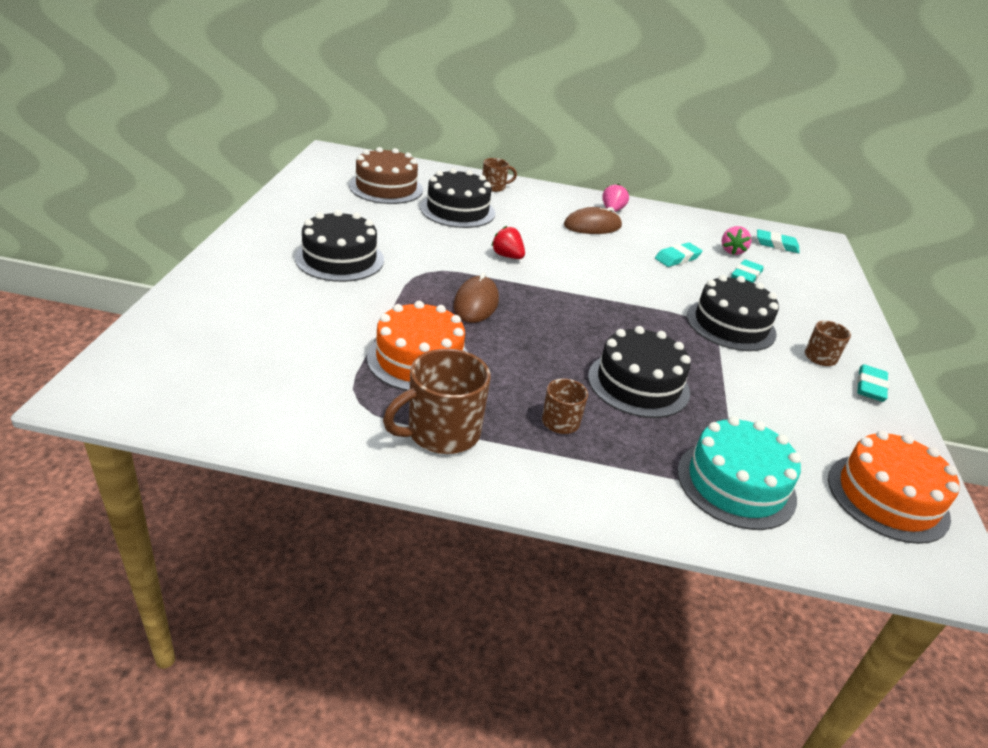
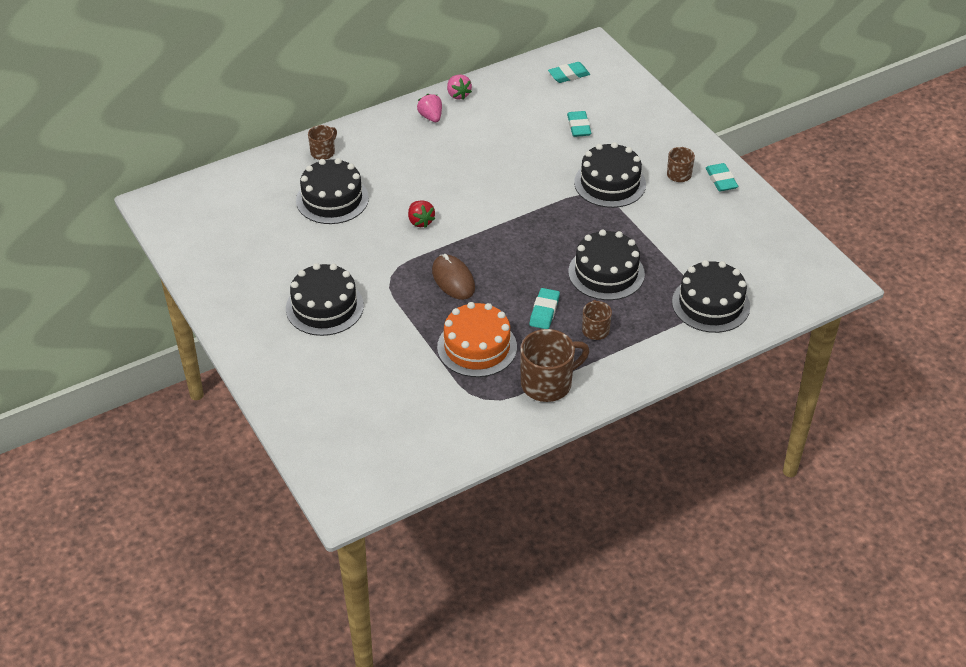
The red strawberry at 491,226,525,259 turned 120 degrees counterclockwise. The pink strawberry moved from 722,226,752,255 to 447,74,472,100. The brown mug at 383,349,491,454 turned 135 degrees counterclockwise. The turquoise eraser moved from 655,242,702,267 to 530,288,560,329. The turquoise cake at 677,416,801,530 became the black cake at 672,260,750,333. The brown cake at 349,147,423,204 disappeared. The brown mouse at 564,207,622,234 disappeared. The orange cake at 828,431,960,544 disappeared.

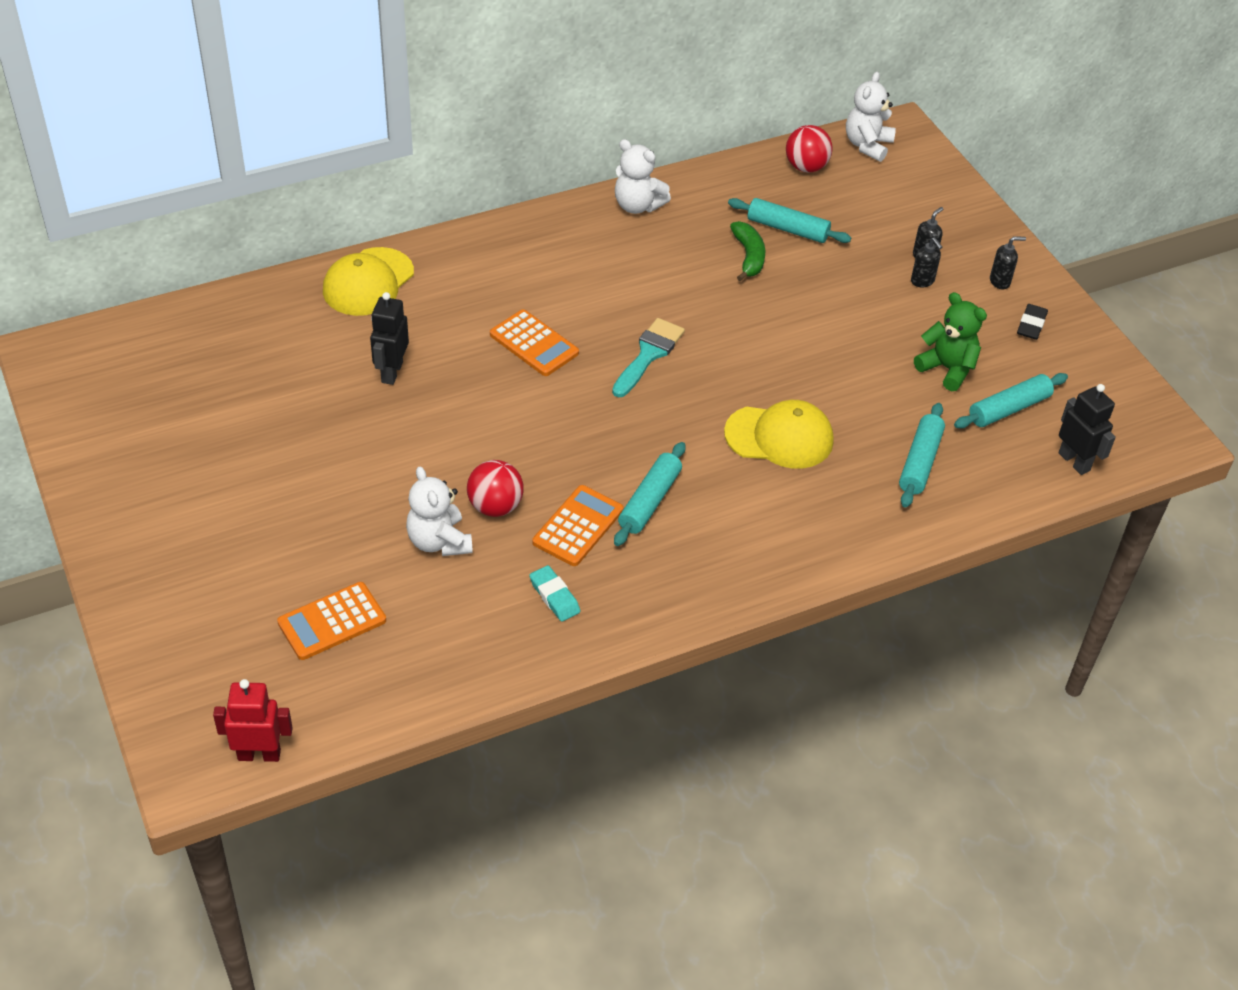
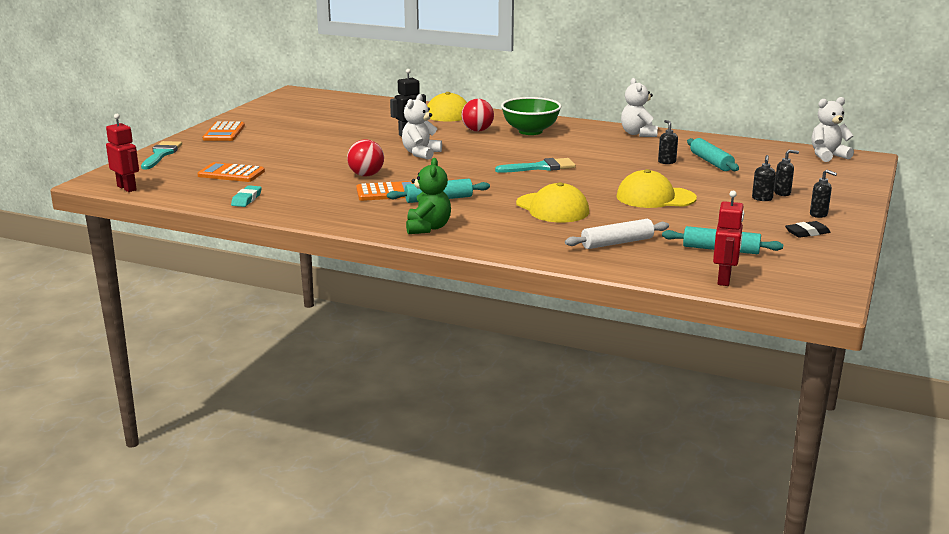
The turquoise brush at 141,141,182,170 appeared. The orange calculator moved from 490,310,579,376 to 203,121,245,141. The turquoise eraser moved from 529,565,580,622 to 231,185,262,207. The white teddy bear moved from 406,467,473,556 to 402,94,442,160. The green teddy bear moved from 914,292,987,391 to 406,158,451,234. The red ball moved from 786,125,833,173 to 461,99,494,132. The green bowl at 501,97,562,135 appeared. The turquoise rolling pin at 899,403,945,508 became the white rolling pin at 565,219,669,249. The yellow cap at 616,169,697,208 appeared. The green banana at 730,221,765,281 was replaced by the black soap dispenser at 658,120,678,164. The black robot at 1059,384,1116,475 became the red robot at 713,190,744,286.

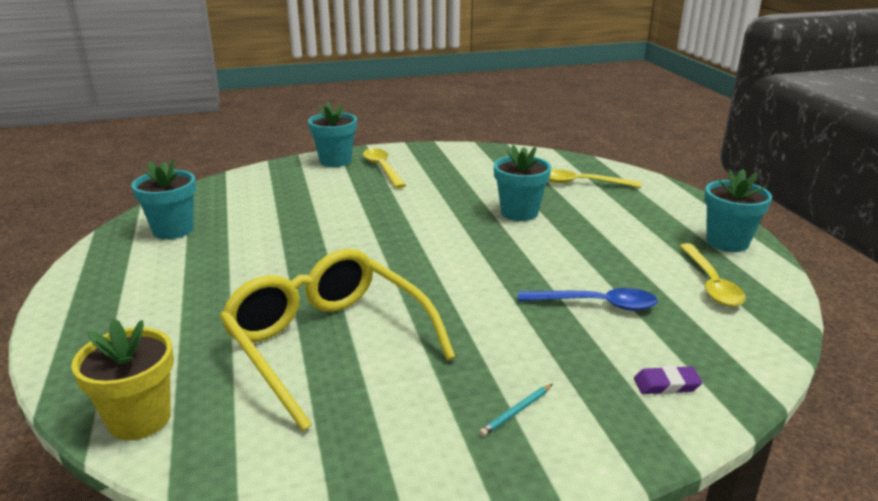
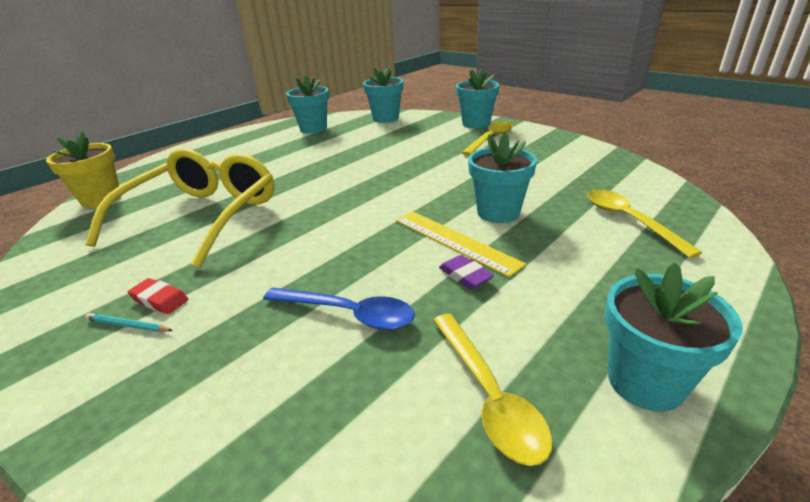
The red eraser at 128,278,188,314 appeared. The blue spoon at 518,288,658,311 turned 45 degrees counterclockwise. The turquoise flower pot at 363,66,403,123 appeared. The yellow ruler at 396,211,526,277 appeared. The yellow spoon at 679,243,746,307 turned 75 degrees counterclockwise. The purple eraser moved from 634,366,702,394 to 439,255,494,289.

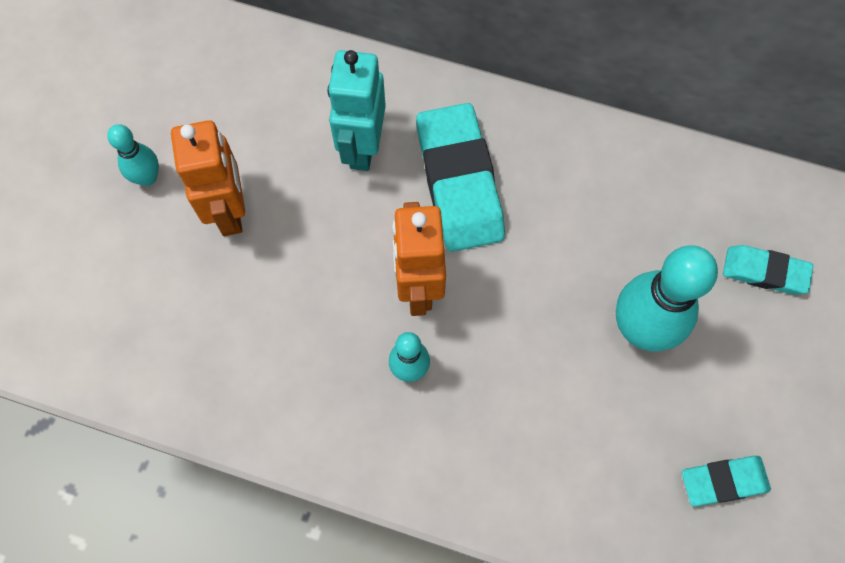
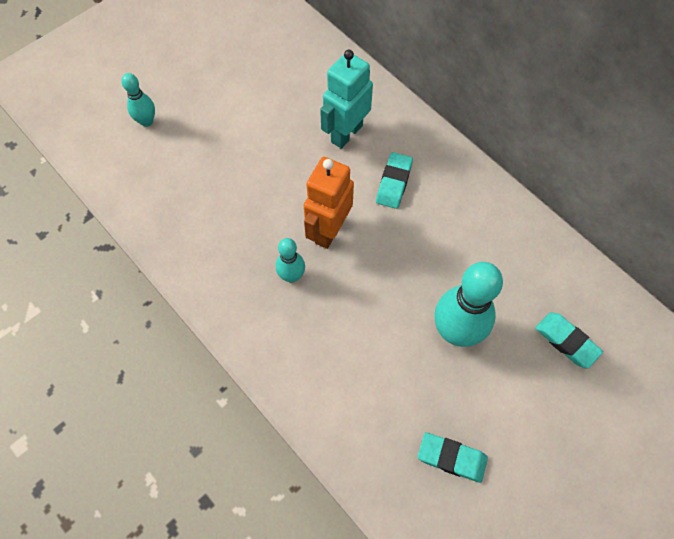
The turquoise bowling pin moved from 107,124,159,186 to 121,73,155,127. The turquoise eraser at 416,103,505,252 changed to 0.54 times the size. The orange robot at 171,120,245,236 disappeared.

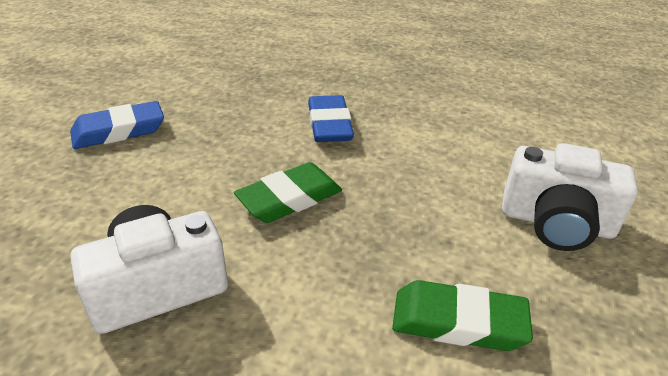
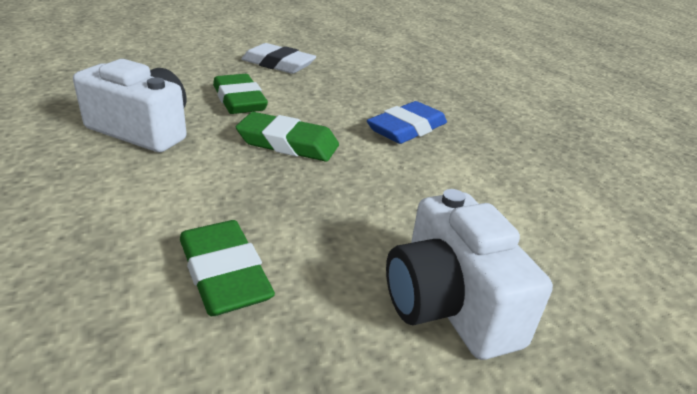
The green eraser at 213,74,268,114 appeared. The blue eraser at 70,101,164,149 became the white eraser at 242,43,316,74.

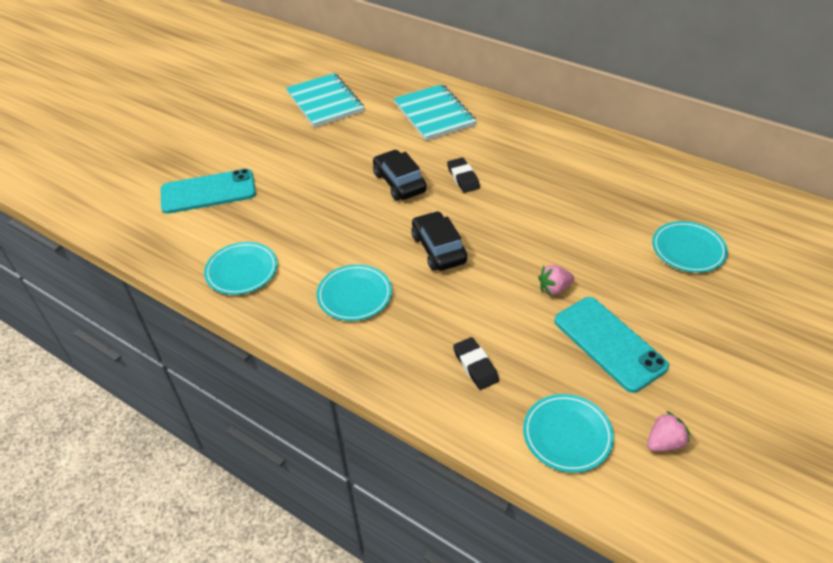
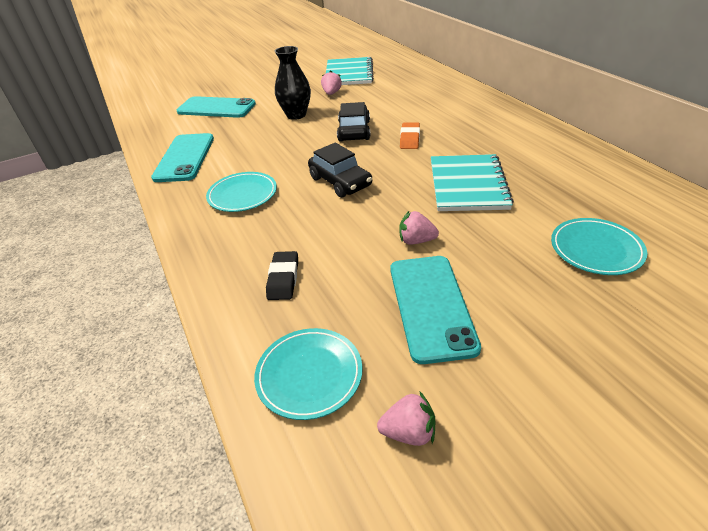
The turquoise plate at 204,242,277,295 was replaced by the turquoise phone at 151,133,214,182. The black vase at 275,46,311,120 appeared. The black car at 411,211,467,271 turned 135 degrees clockwise. The pink strawberry at 321,70,342,95 appeared. The black eraser at 447,158,480,193 became the orange eraser at 400,122,420,149. The turquoise notebook moved from 393,84,477,141 to 431,154,514,211.

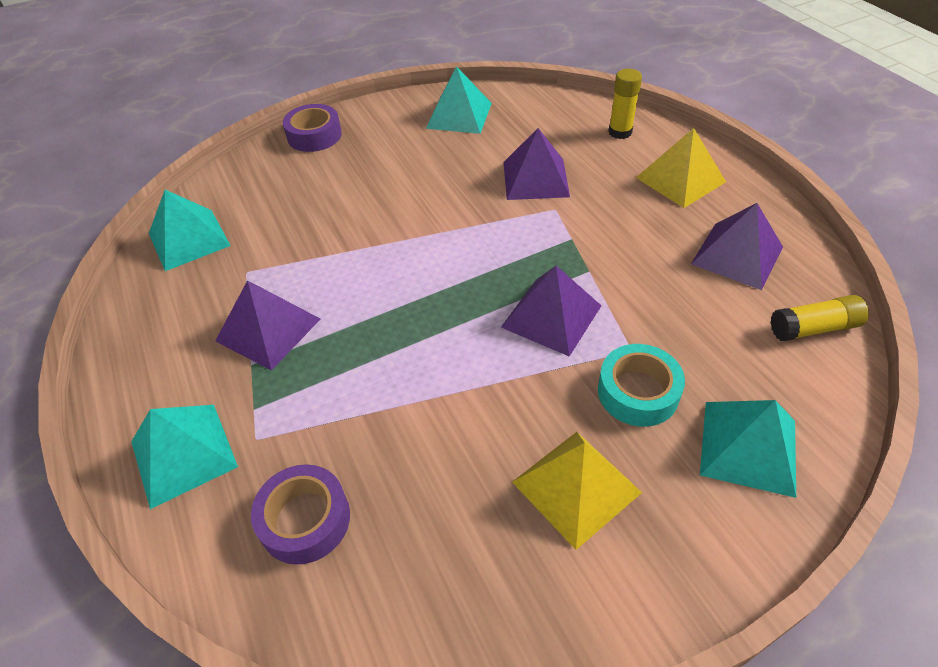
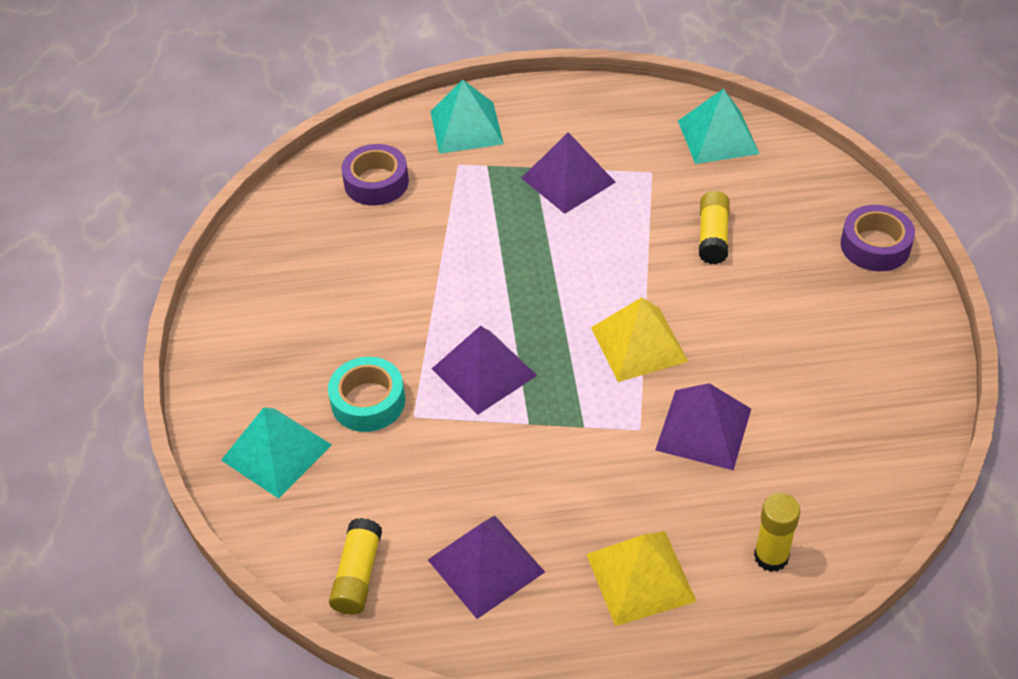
The yellow pyramid moved from 512,432,642,550 to 591,297,689,382. The yellow glue stick at 699,191,730,264 appeared. The turquoise pyramid at 426,66,492,134 disappeared.

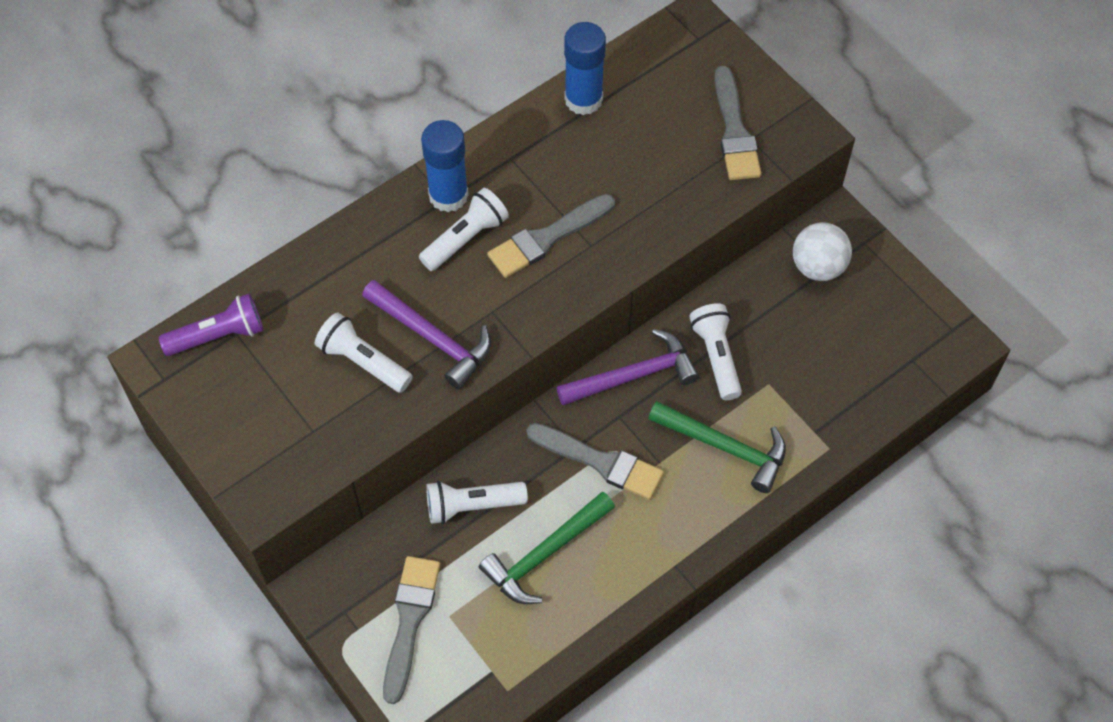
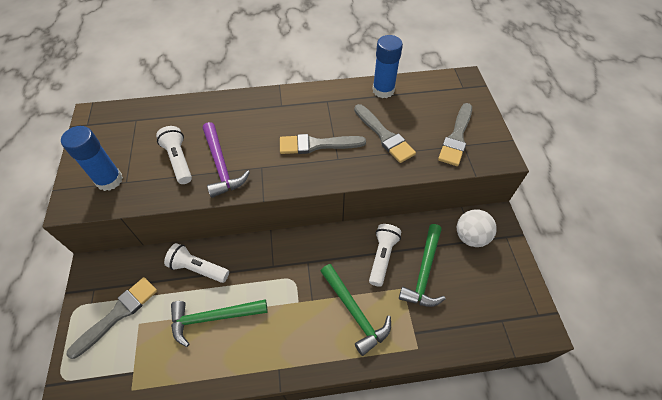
The blue glue stick moved from 421,120,469,212 to 61,126,123,191. The grey brush moved from 526,423,664,500 to 354,104,416,163. The green hammer at 399,224,446,307 appeared. The purple flashlight at 159,294,263,356 disappeared. The white flashlight at 419,188,509,271 disappeared. The purple hammer at 556,329,699,406 disappeared.

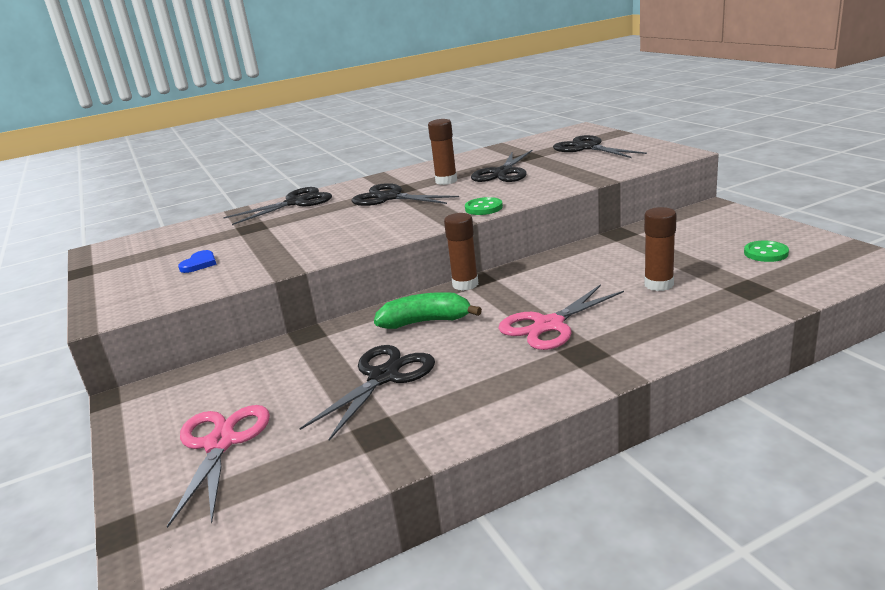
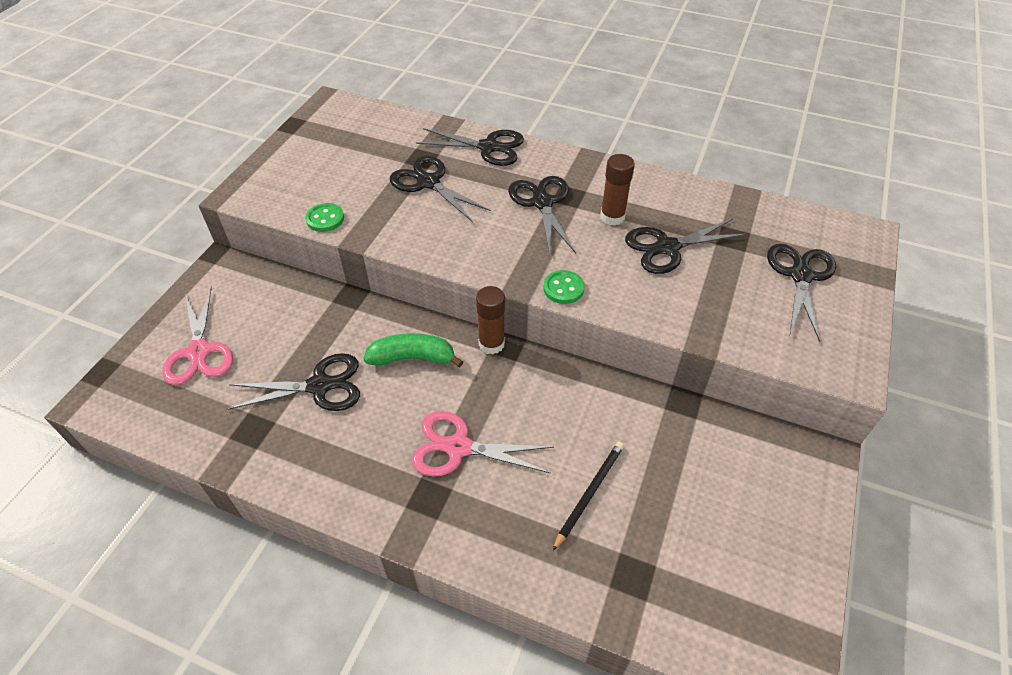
The pink scissors at 167,405,270,528 turned 120 degrees clockwise. The green button moved from 744,241,789,262 to 305,203,344,232. The green banana at 374,292,482,329 turned 45 degrees counterclockwise. The black scissors at 390,156,491,221 appeared. The brown glue stick at 644,207,677,291 was replaced by the black pencil at 553,442,624,551. The blue heart at 178,250,217,273 disappeared.

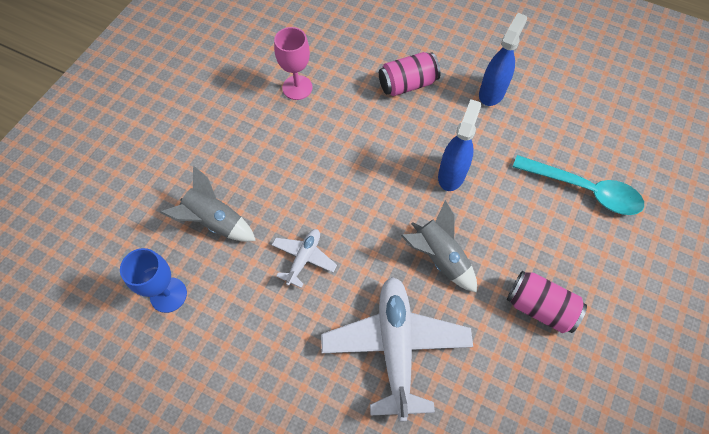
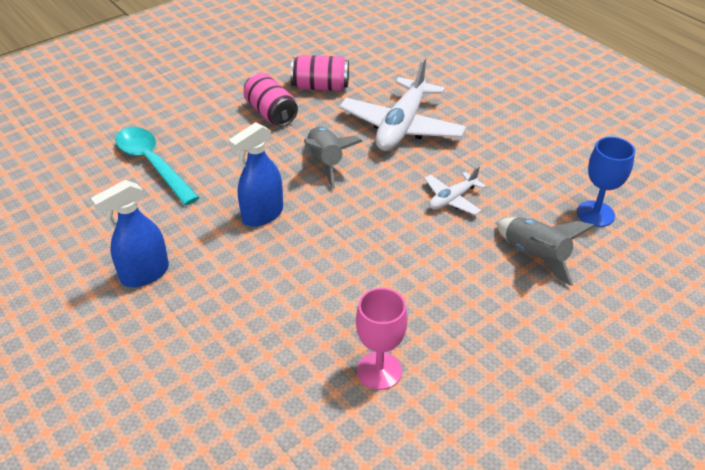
The pink can moved from 379,52,440,96 to 290,55,349,91.

